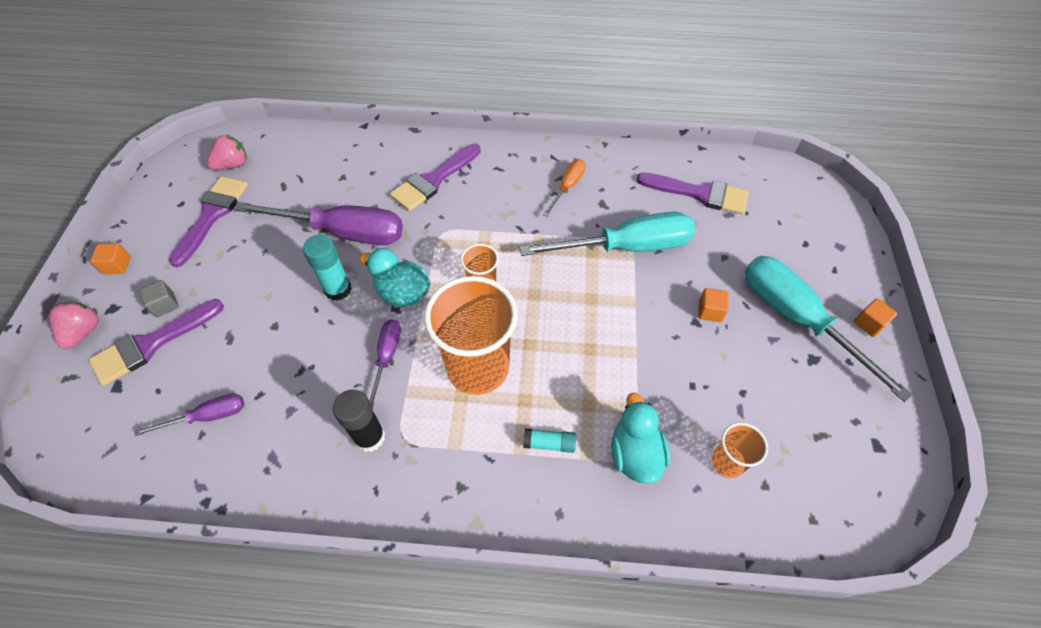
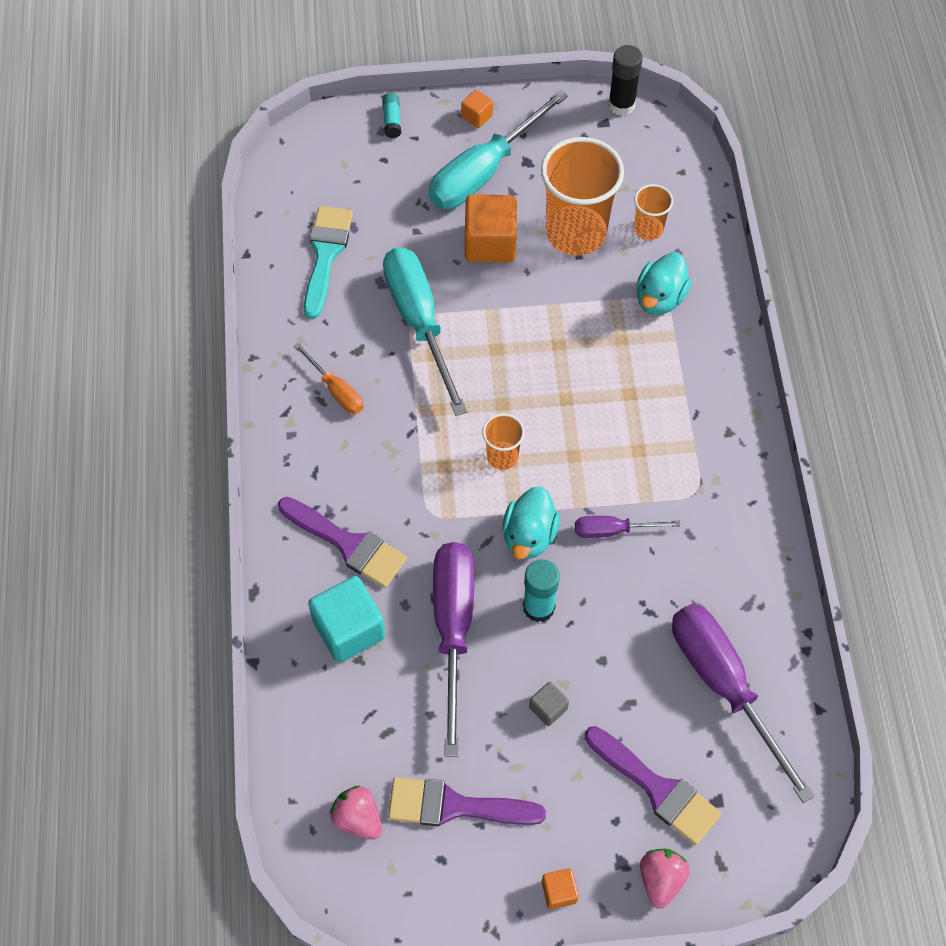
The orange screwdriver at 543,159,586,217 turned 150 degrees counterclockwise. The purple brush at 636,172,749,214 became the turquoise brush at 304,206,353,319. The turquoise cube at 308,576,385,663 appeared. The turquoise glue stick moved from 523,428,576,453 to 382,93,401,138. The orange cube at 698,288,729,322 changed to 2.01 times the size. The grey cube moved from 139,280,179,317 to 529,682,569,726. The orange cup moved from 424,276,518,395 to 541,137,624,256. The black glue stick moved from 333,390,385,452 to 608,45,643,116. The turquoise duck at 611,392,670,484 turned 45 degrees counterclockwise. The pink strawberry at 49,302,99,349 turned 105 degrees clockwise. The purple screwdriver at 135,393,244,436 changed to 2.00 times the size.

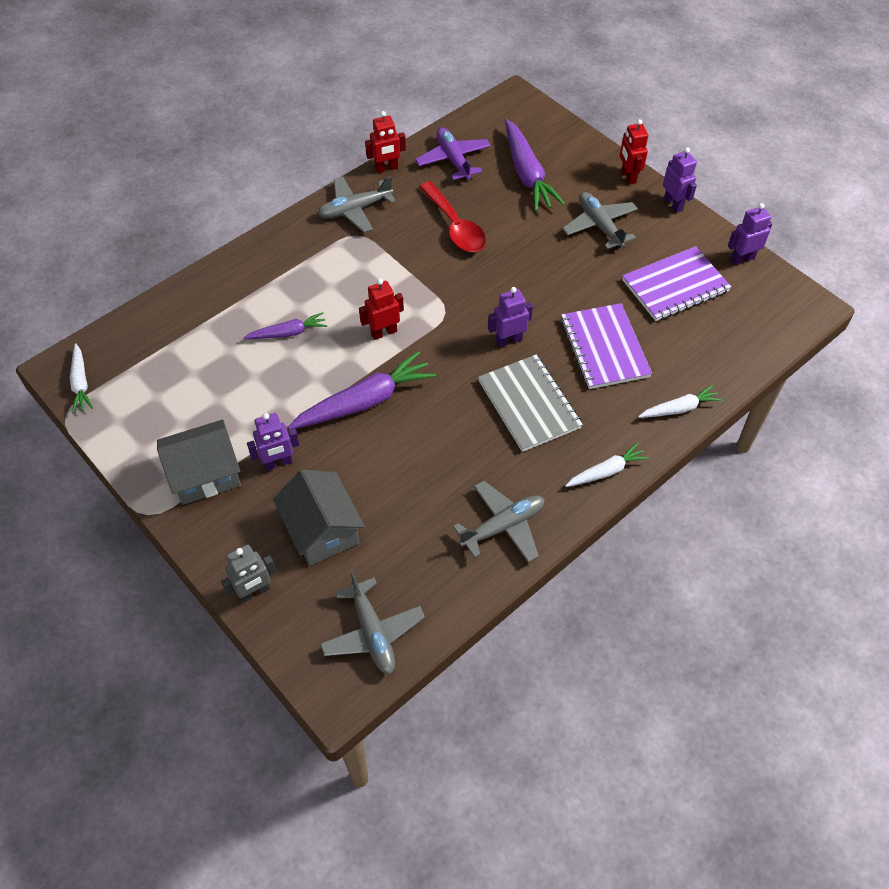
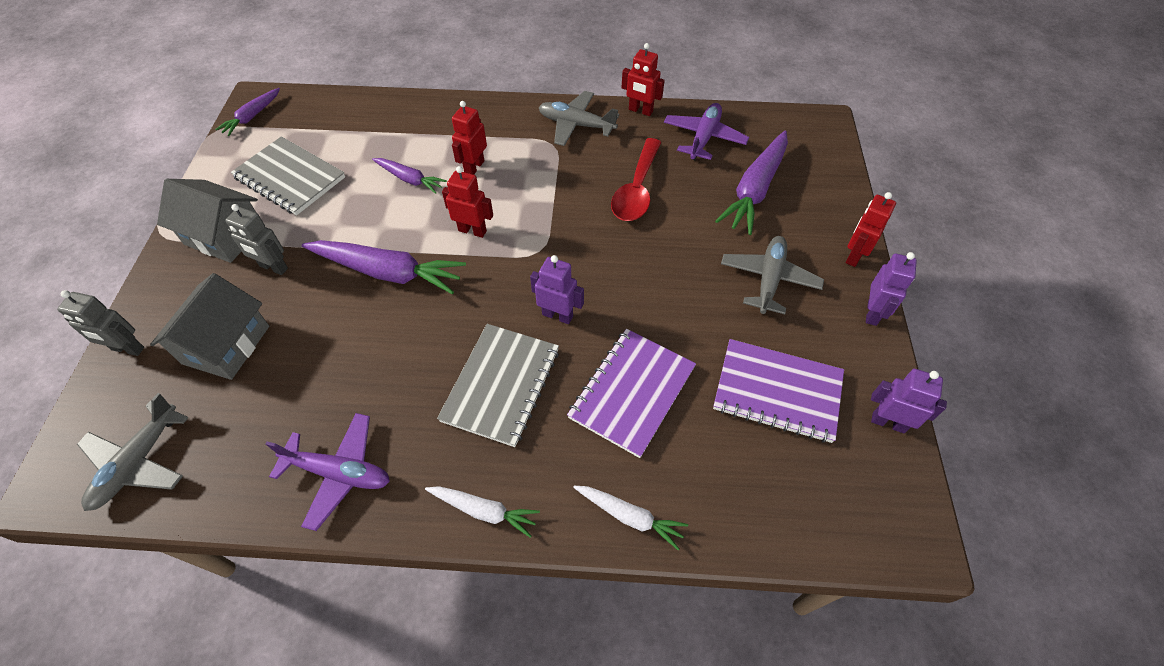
The white carrot at 70,343,93,413 became the purple carrot at 215,88,280,136. The purple robot at 247,413,300,470 became the grey robot at 225,204,288,275. The grey notebook at 231,136,345,215 appeared. The grey plane at 453,481,544,562 became the purple plane at 266,413,390,531. The red robot at 452,101,487,175 appeared.

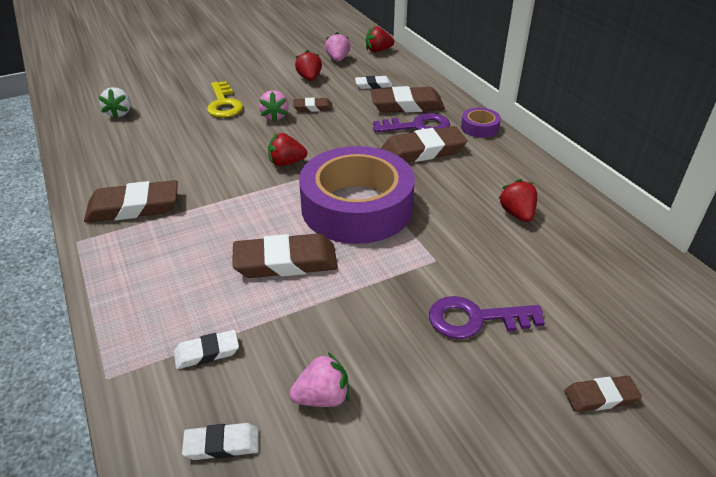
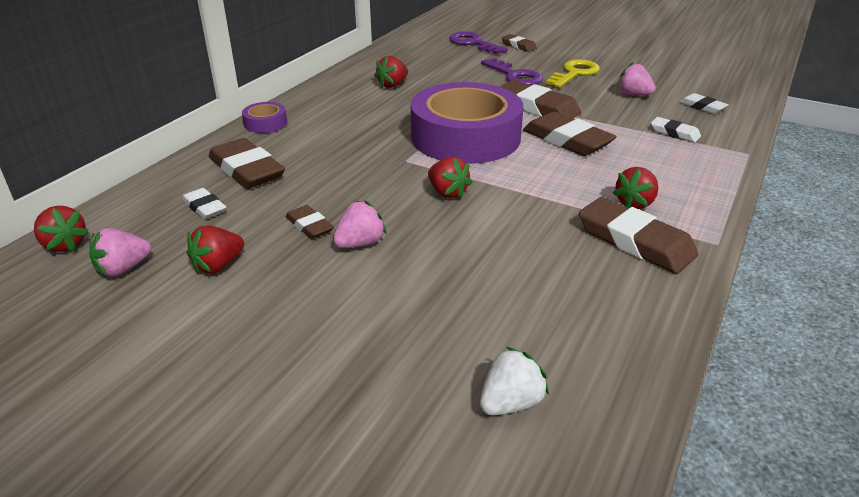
The purple key moved from 373,113,450,132 to 449,31,508,54. The brown eraser moved from 381,126,467,162 to 500,80,581,118. The yellow key moved from 207,81,243,118 to 546,59,600,88. The red strawberry at 613,167,658,209 appeared.

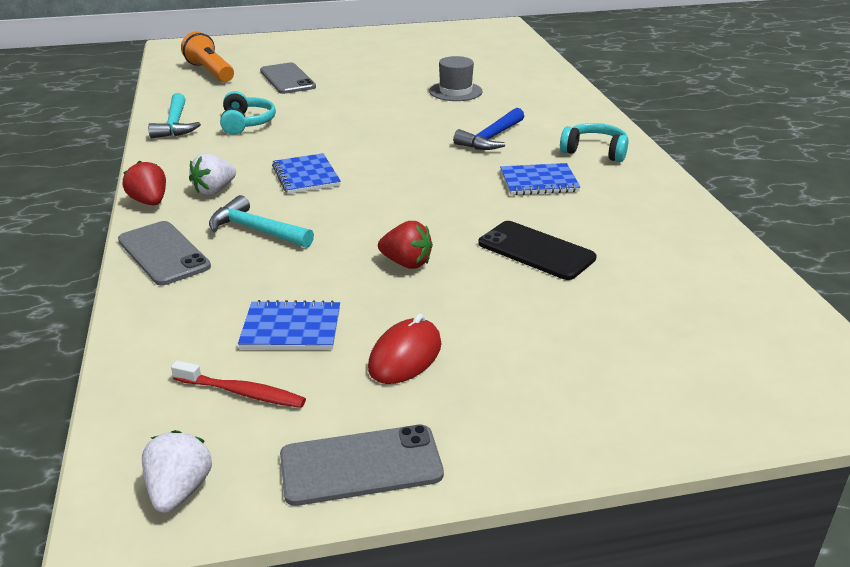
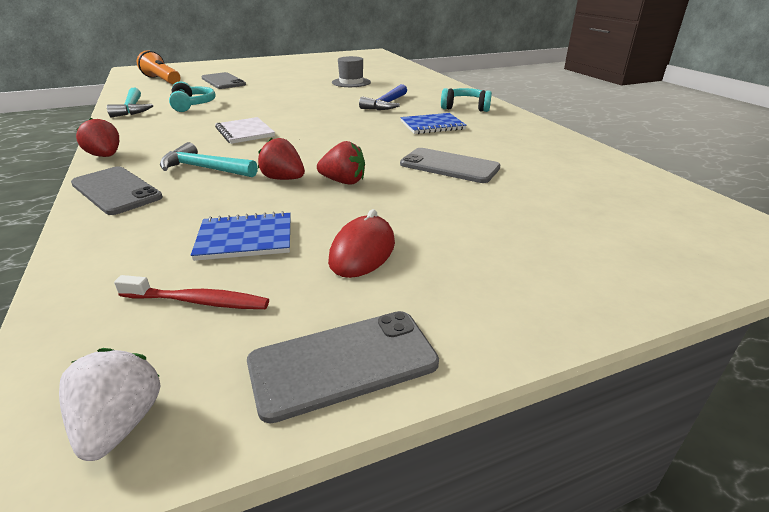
The blue notebook at 272,153,341,194 became the white notebook at 215,117,275,144. The red strawberry at 258,138,305,180 appeared. The black phone at 478,221,596,280 became the grey phone at 400,148,500,183. The white strawberry at 189,153,236,195 disappeared.

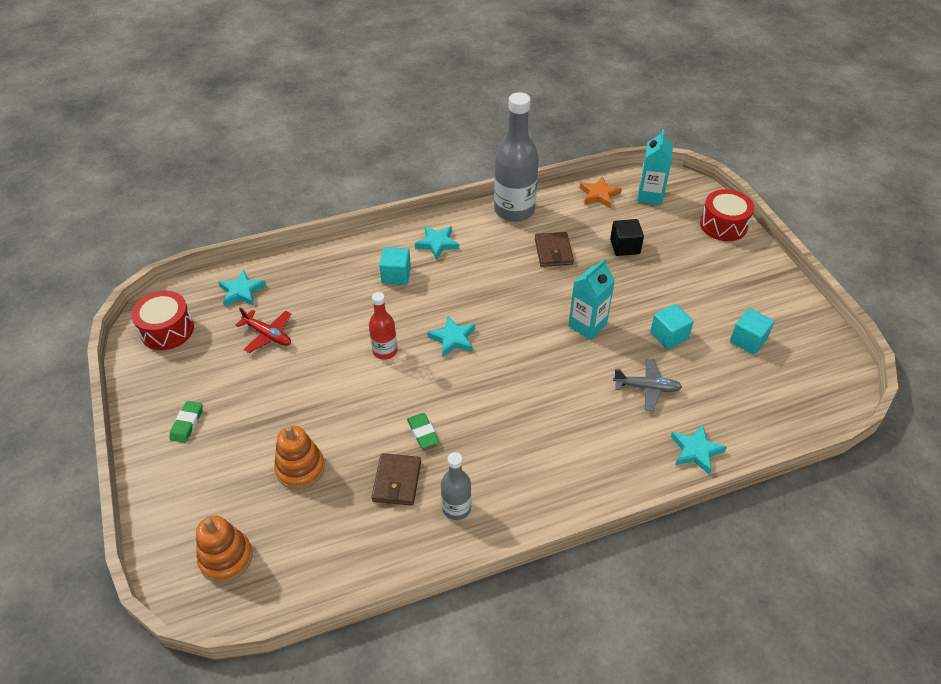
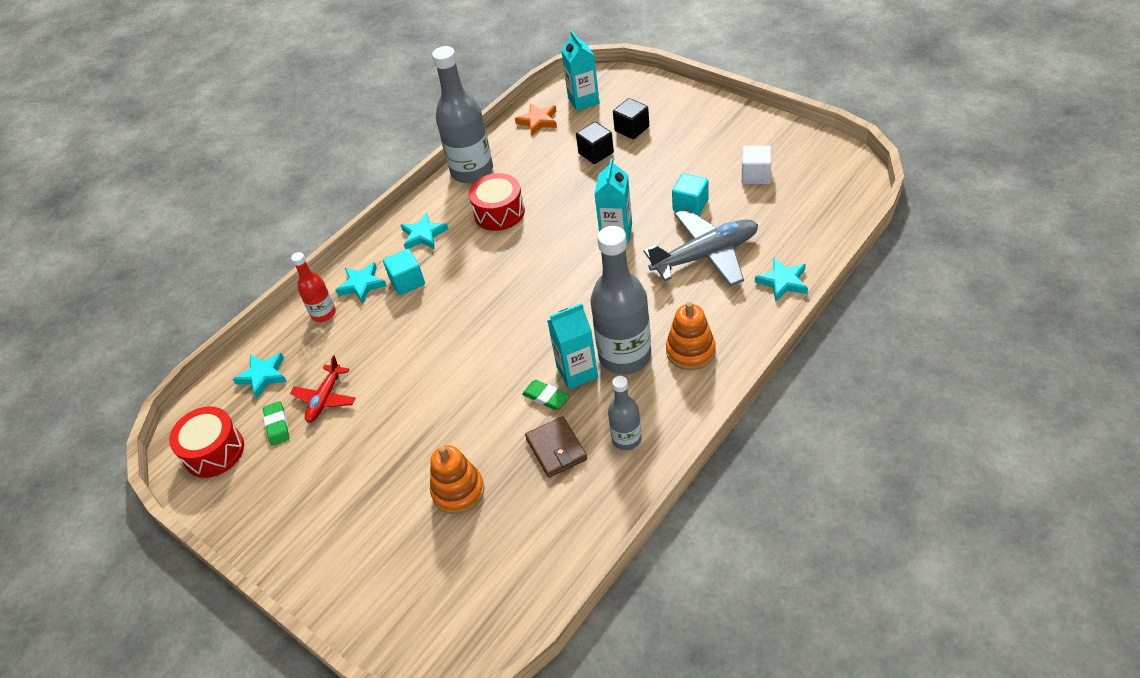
The green eraser moved from 169,401,203,443 to 263,401,289,446. The red plane at 236,307,291,353 turned 105 degrees clockwise. The red bottle moved from 369,292,398,360 to 291,252,336,322. The turquoise star moved from 427,316,475,357 to 335,262,387,304. The red drum moved from 700,189,754,241 to 469,173,525,231. The turquoise carton at 547,303,598,389 appeared. The grey bottle at 590,226,651,374 appeared. The black cube at 613,98,649,139 appeared. The grey plane at 613,358,682,411 changed to 1.79 times the size. The orange stacking toy moved from 196,515,253,583 to 666,302,716,370. The turquoise cube at 730,308,774,354 became the white cube at 742,146,771,184. The brown wallet at 535,232,574,267 disappeared.

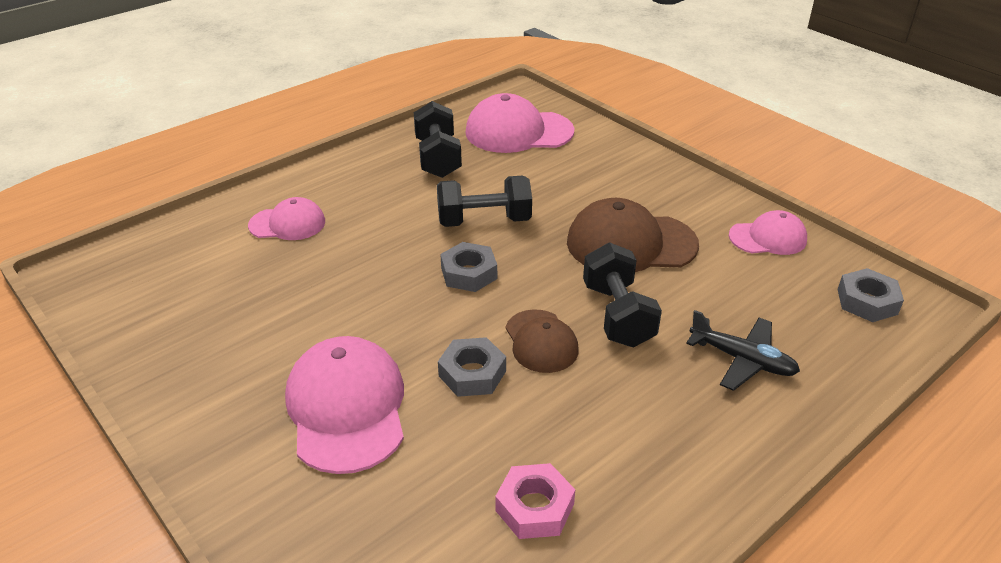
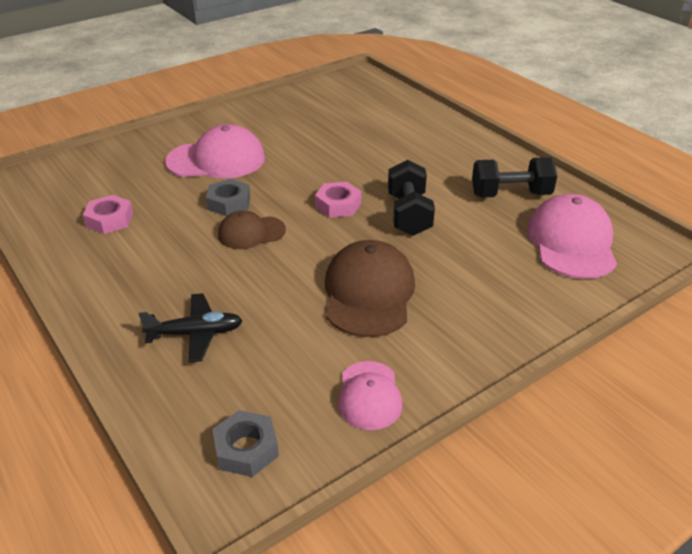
The black plane at 686,310,800,391 turned 135 degrees counterclockwise. The grey nut at 440,242,497,292 became the pink nut at 315,182,361,218. The pink cap at 248,197,325,240 disappeared. The black dumbbell at 583,242,662,347 disappeared.

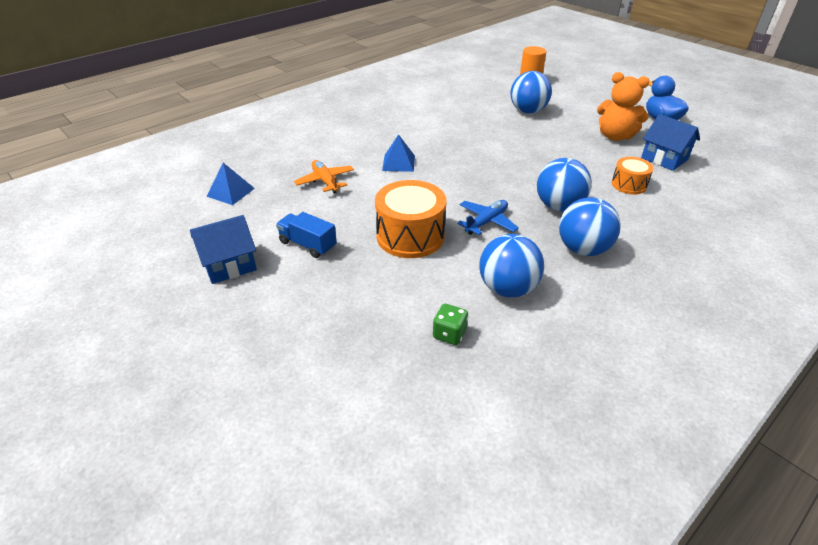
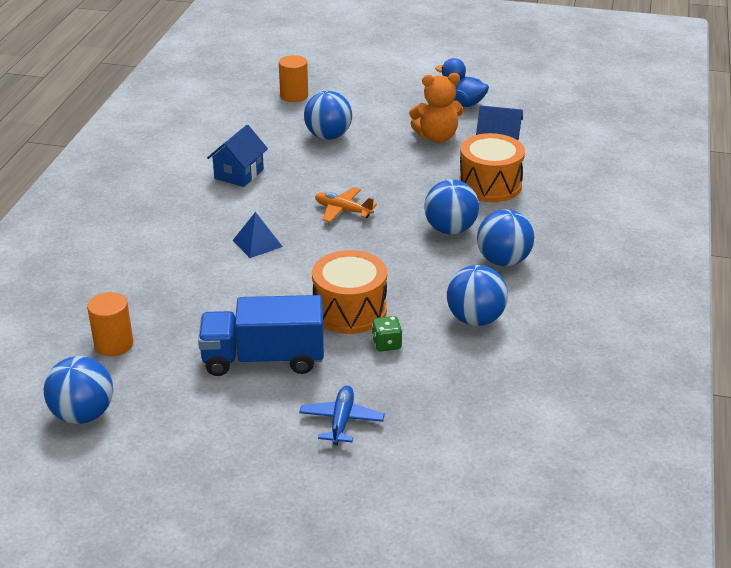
The blue ball at 44,356,113,424 appeared. The blue pyramid at 206,163,255,205 was replaced by the orange cylinder at 87,292,133,356. The blue truck at 276,212,337,258 changed to 1.83 times the size. The blue house moved from 190,215,257,284 to 207,125,268,187. The blue plane moved from 457,200,519,235 to 299,386,385,445. The orange plane moved from 294,160,354,194 to 315,187,377,222. The green dice moved from 433,304,468,345 to 372,316,402,351. The orange drum at 611,157,654,195 changed to 1.77 times the size.

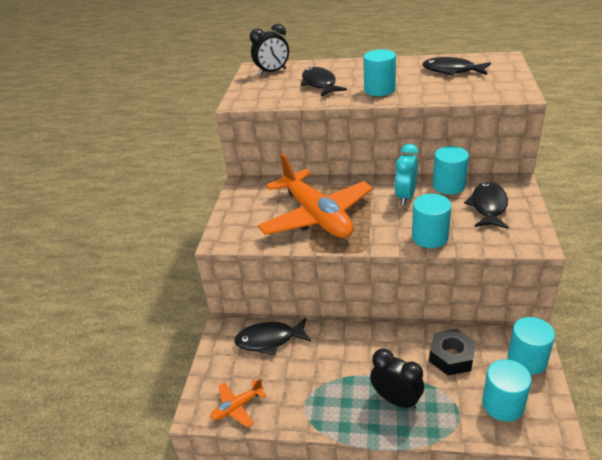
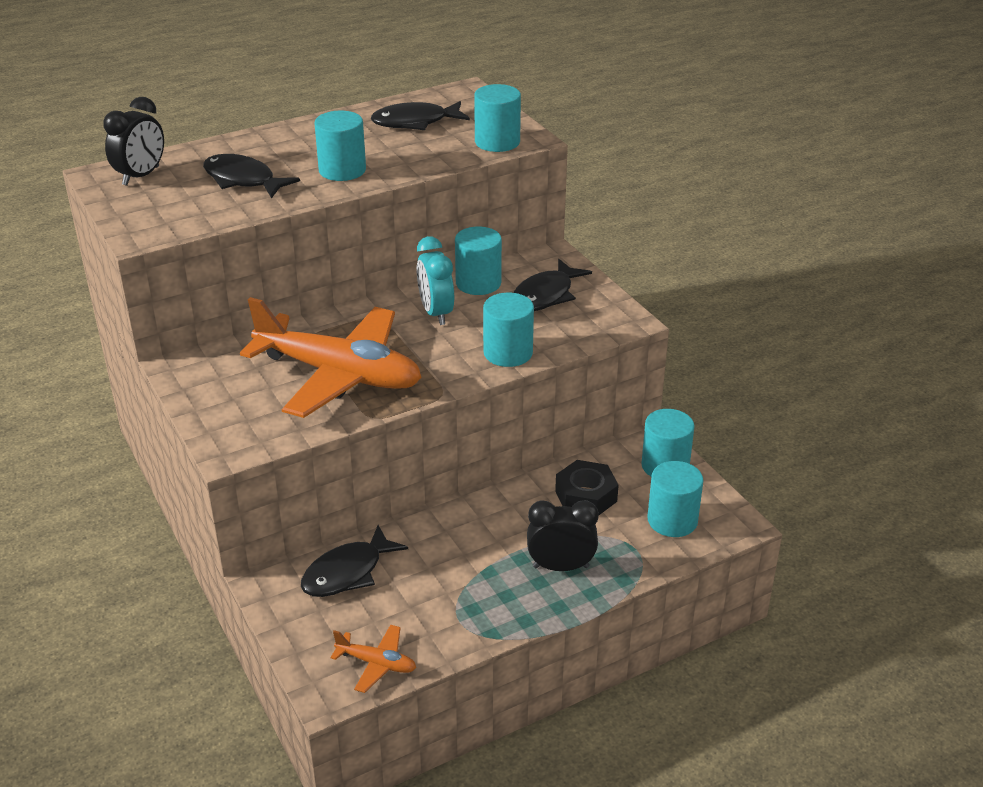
The orange plane at 210,378,267,428 turned 90 degrees counterclockwise. The turquoise cylinder at 474,84,521,152 appeared. The black fish at 464,182,509,229 turned 120 degrees counterclockwise.

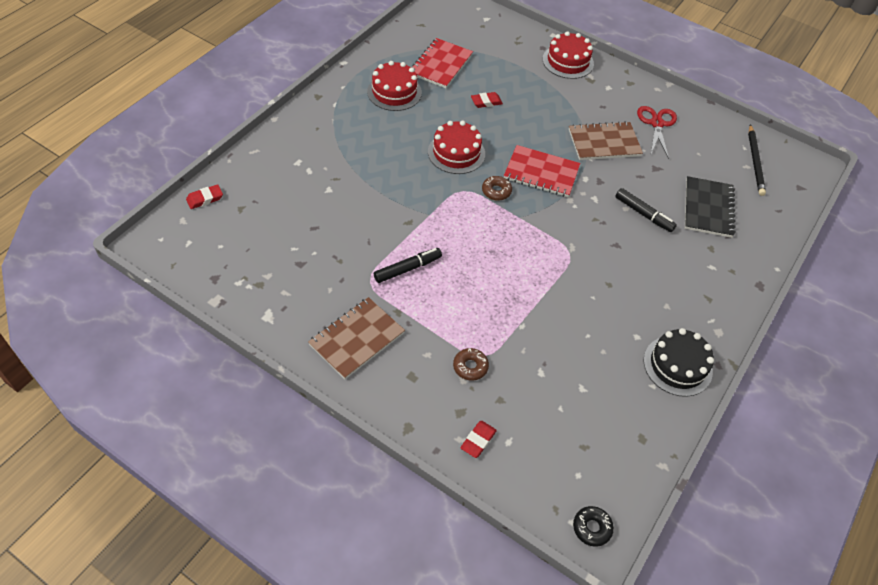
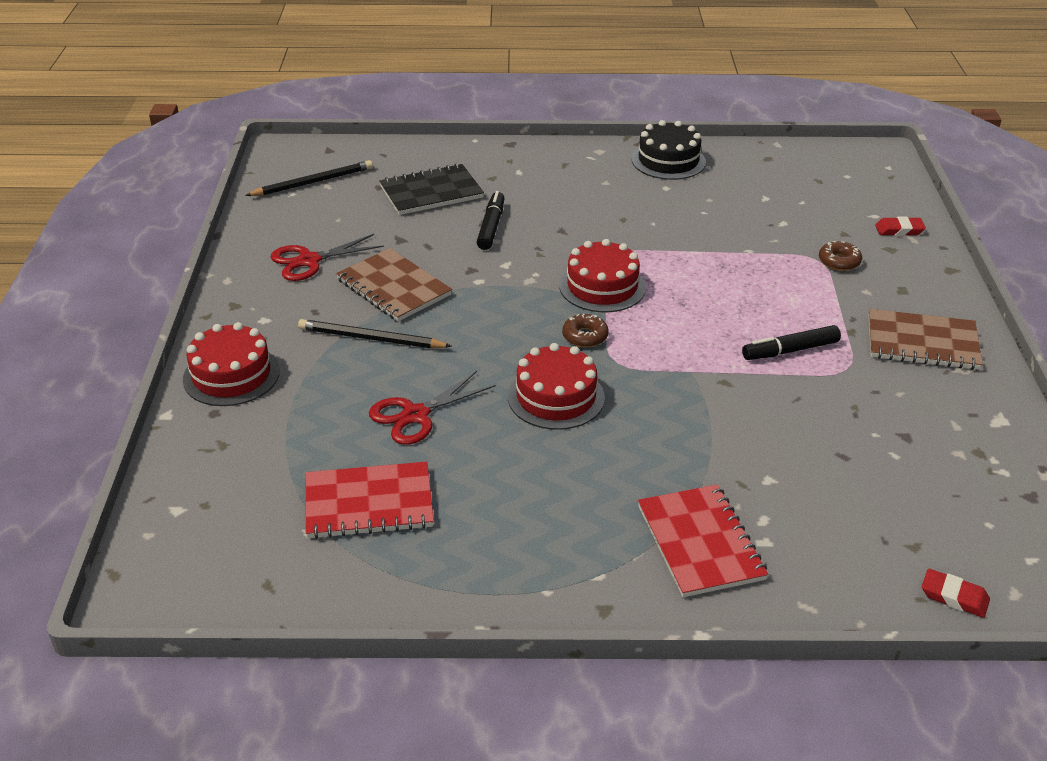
The black pencil at 298,319,452,349 appeared. The red eraser at 471,92,503,108 was replaced by the red scissors at 369,371,496,445. The red cake moved from 367,61,422,111 to 559,239,646,313. The red notebook moved from 504,145,580,197 to 638,484,768,597. The black marker at 374,248,442,283 turned 45 degrees counterclockwise. The black donut at 573,506,614,547 disappeared.

